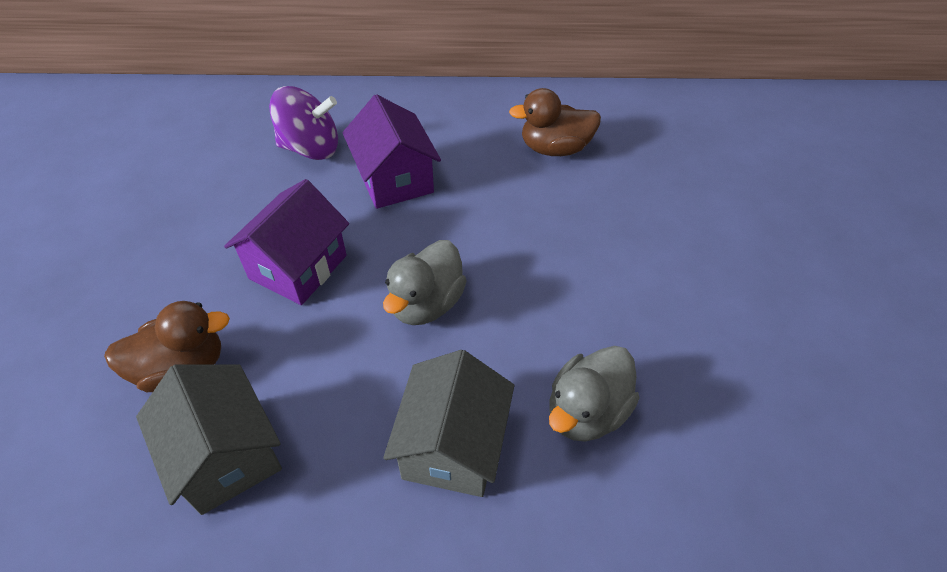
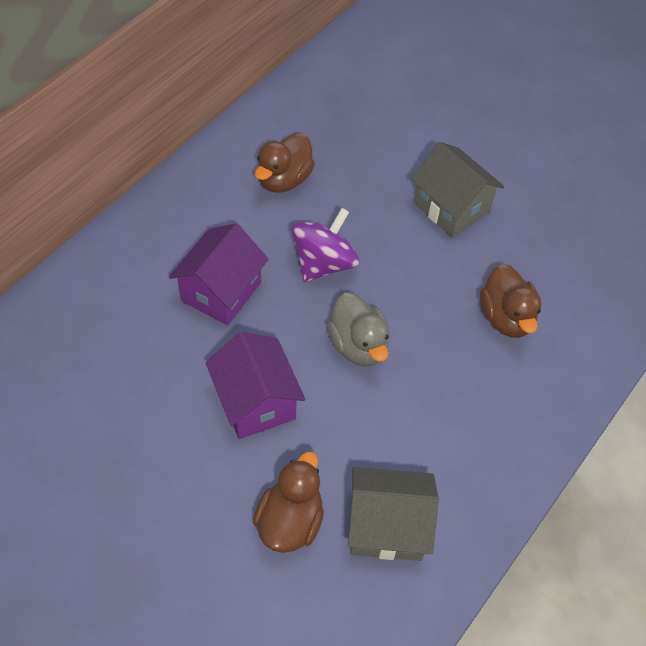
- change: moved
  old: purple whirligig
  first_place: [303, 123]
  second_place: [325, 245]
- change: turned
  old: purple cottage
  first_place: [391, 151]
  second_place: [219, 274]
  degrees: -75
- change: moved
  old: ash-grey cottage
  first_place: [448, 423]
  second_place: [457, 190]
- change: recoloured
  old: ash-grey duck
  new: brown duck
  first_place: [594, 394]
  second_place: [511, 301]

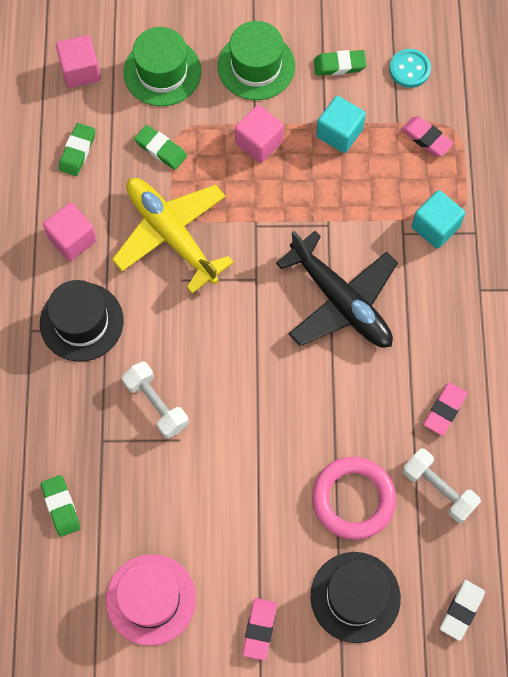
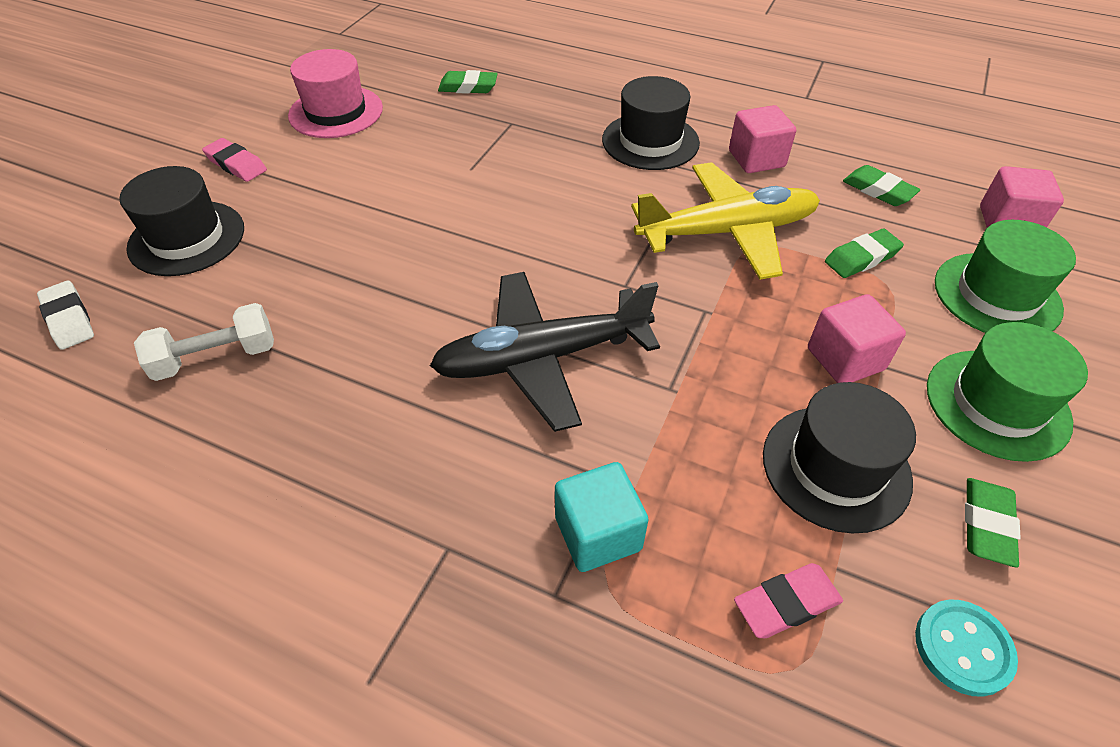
- change: removed
  old: snow-white hand weight
  first_place: [155, 400]
- change: removed
  old: pink hoop
  first_place: [354, 498]
- change: replaced
  old: turquoise block
  new: jet-black hat
  first_place: [341, 124]
  second_place: [839, 458]
- change: removed
  old: pink eraser
  first_place: [446, 409]

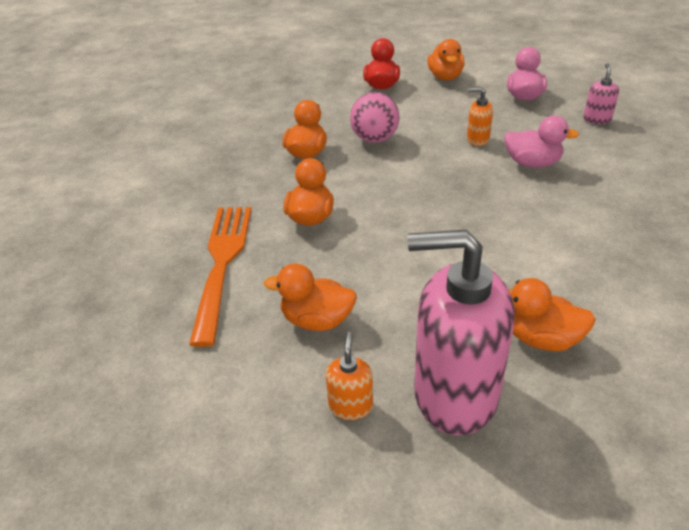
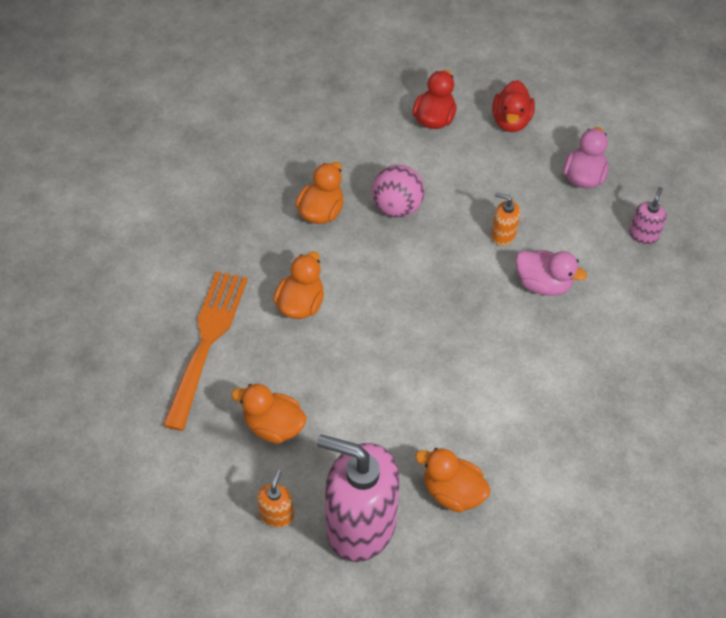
- change: recoloured
  old: orange duck
  new: crimson duck
  first_place: [446, 59]
  second_place: [513, 106]

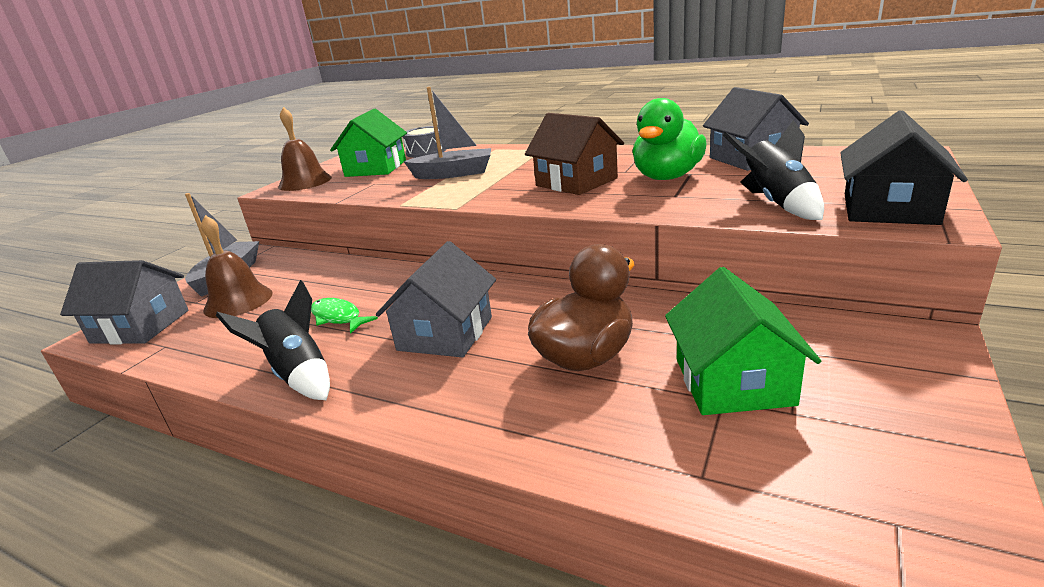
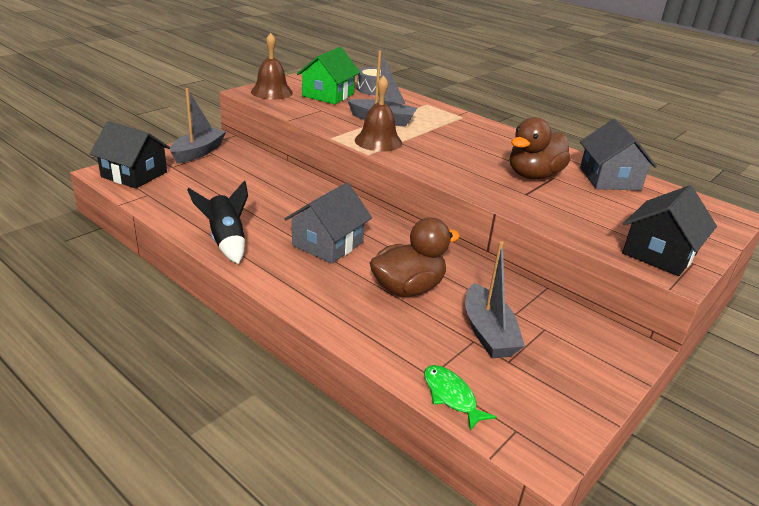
- change: recoloured
  old: ash-grey cottage
  new: jet-black cottage
  first_place: [124, 302]
  second_place: [130, 155]
- change: moved
  old: brown school bell
  first_place: [237, 266]
  second_place: [378, 113]
- change: moved
  old: leaf-green fish
  first_place: [344, 316]
  second_place: [460, 398]
- change: removed
  old: brown cottage
  first_place: [574, 154]
- change: recoloured
  old: leaf-green duck
  new: brown duck
  first_place: [669, 139]
  second_place: [540, 148]
- change: replaced
  old: leaf-green cottage
  new: ash-grey sailboat
  first_place: [743, 341]
  second_place: [495, 299]
- change: removed
  old: jet-black toy rocket
  first_place: [773, 170]

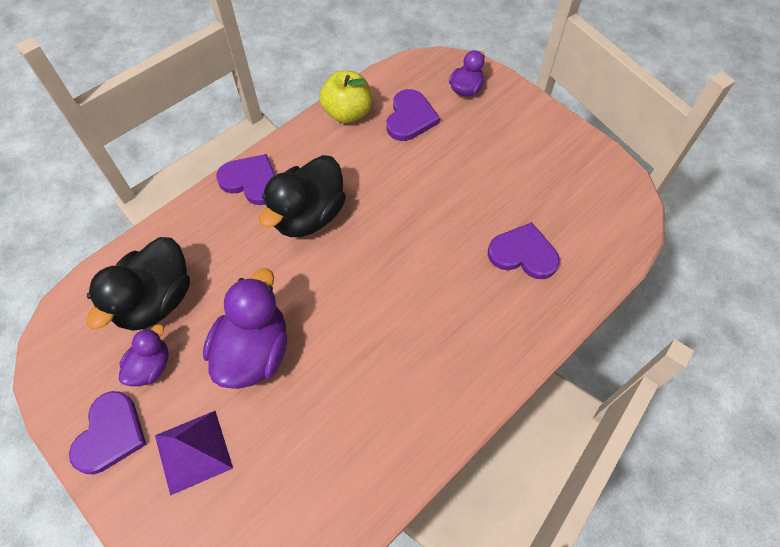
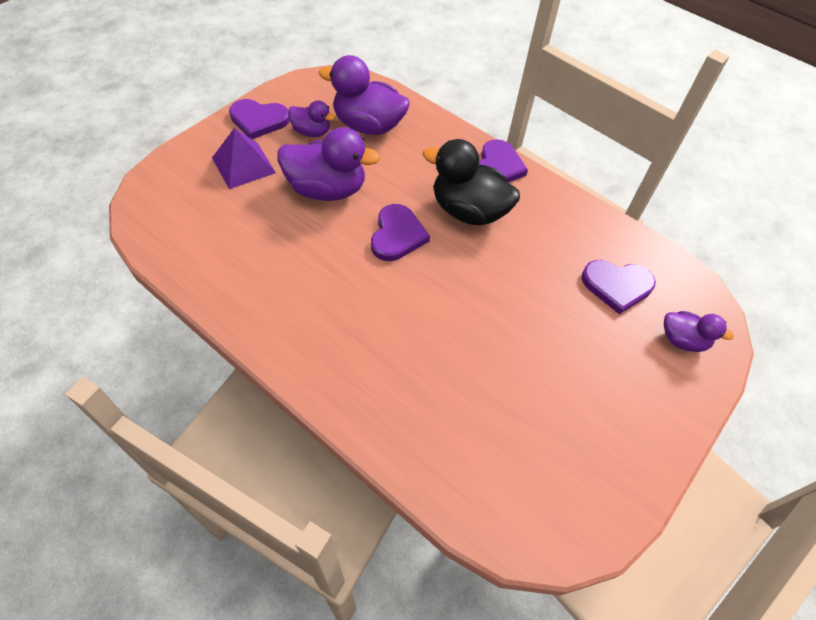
- change: recoloured
  old: jet-black duck
  new: purple duck
  first_place: [138, 284]
  second_place: [364, 95]
- change: removed
  old: yellow apple
  first_place: [345, 96]
- change: moved
  old: purple heart shape
  first_place: [524, 250]
  second_place: [400, 232]

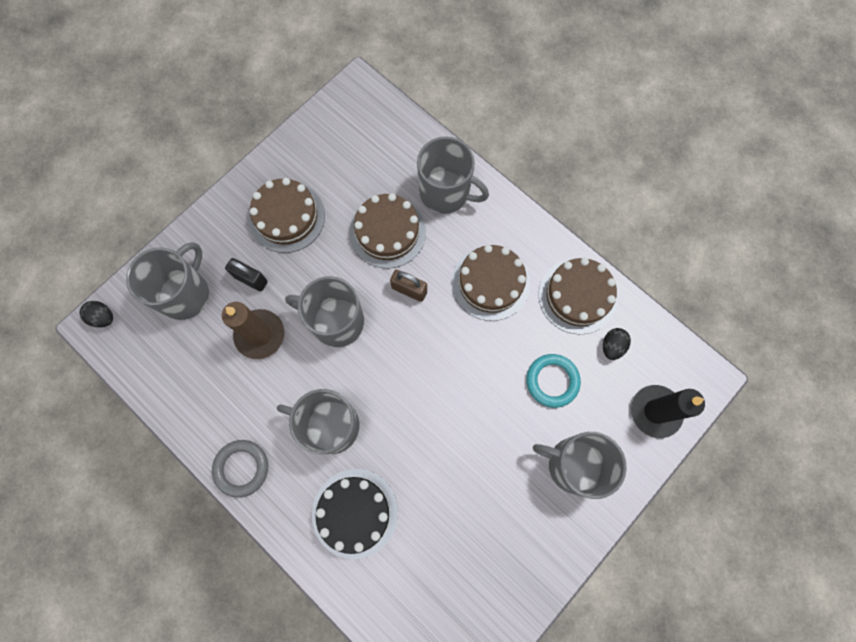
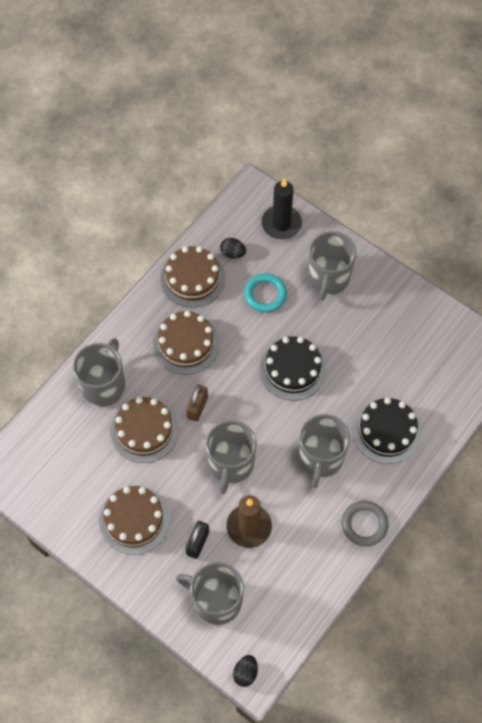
- change: added
  new: jet-black gateau
  second_place: [293, 368]

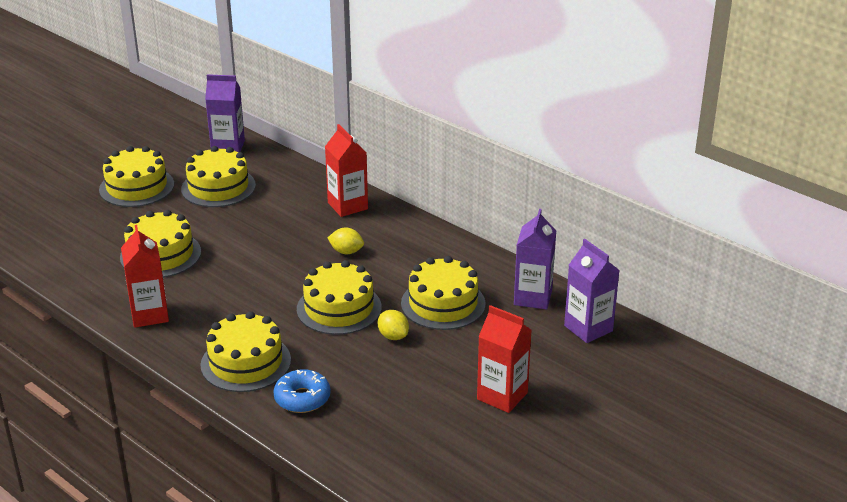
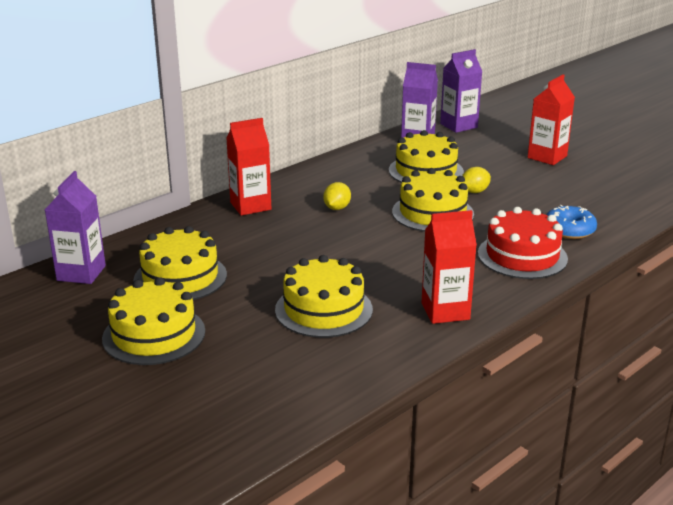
- change: recoloured
  old: yellow gateau
  new: crimson gateau
  first_place: [245, 351]
  second_place: [523, 243]

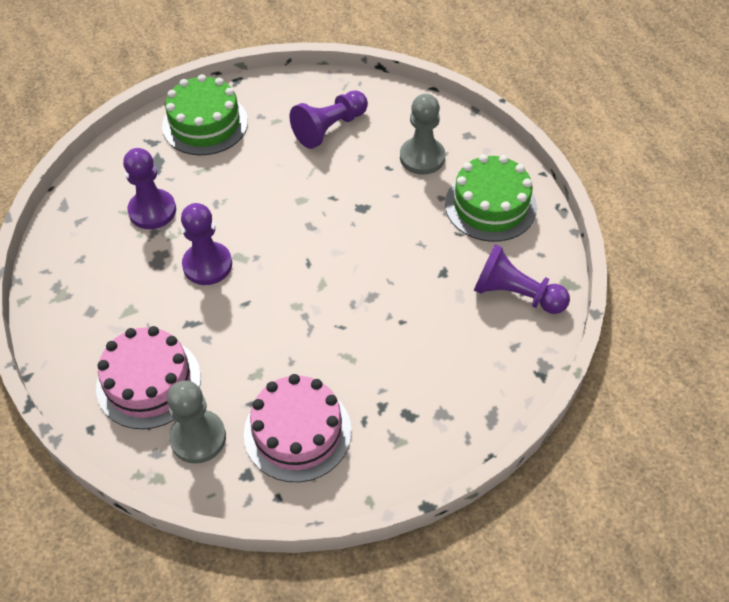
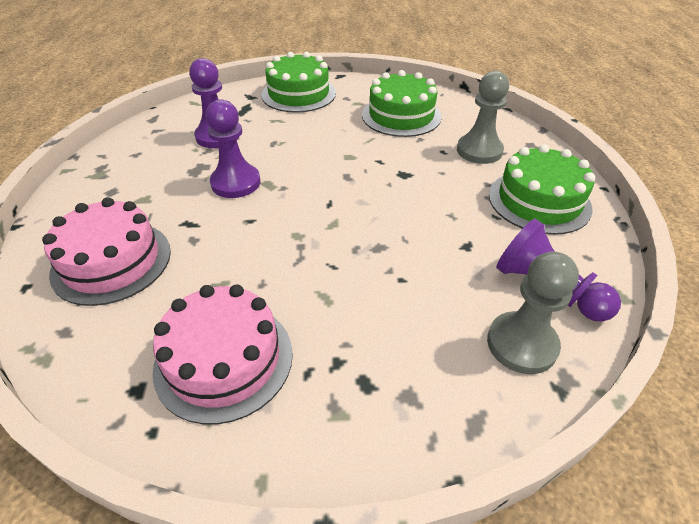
- change: moved
  old: ash-grey chess pawn
  first_place: [196, 422]
  second_place: [533, 313]
- change: replaced
  old: purple chess pawn
  new: leaf-green gateau
  first_place: [328, 119]
  second_place: [402, 103]

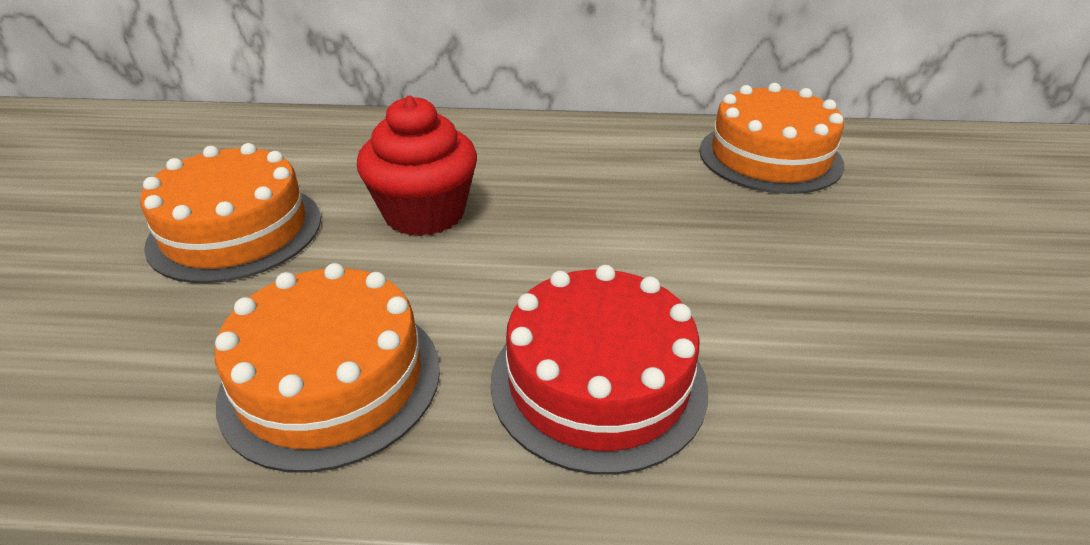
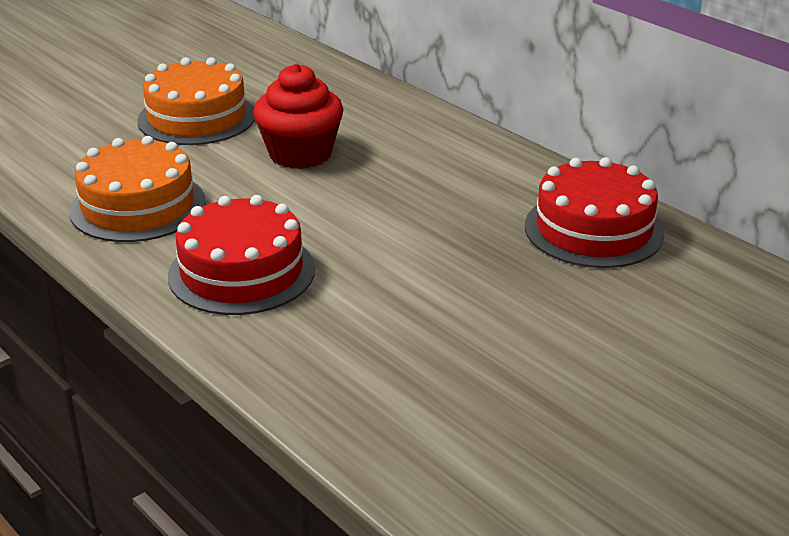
- change: recoloured
  old: orange gateau
  new: crimson gateau
  first_place: [772, 138]
  second_place: [595, 212]

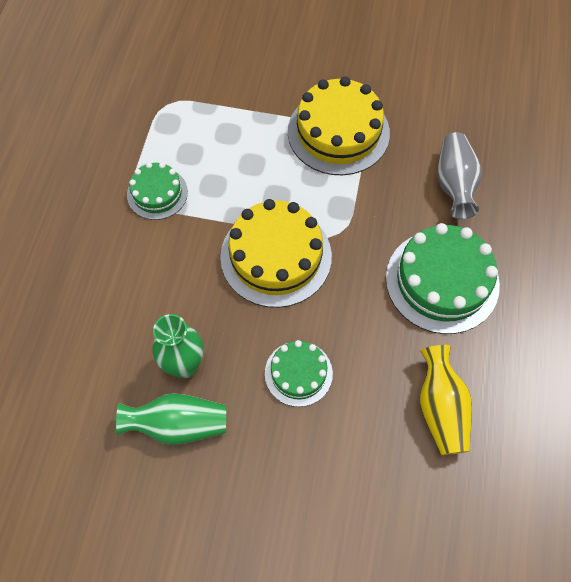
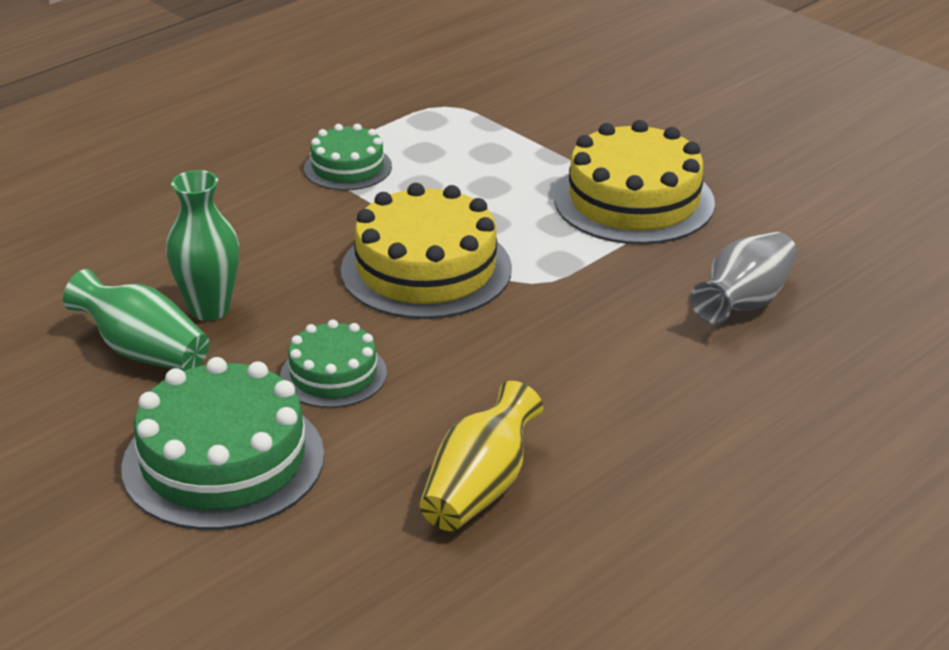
- change: moved
  old: leaf-green gateau
  first_place: [443, 278]
  second_place: [222, 443]

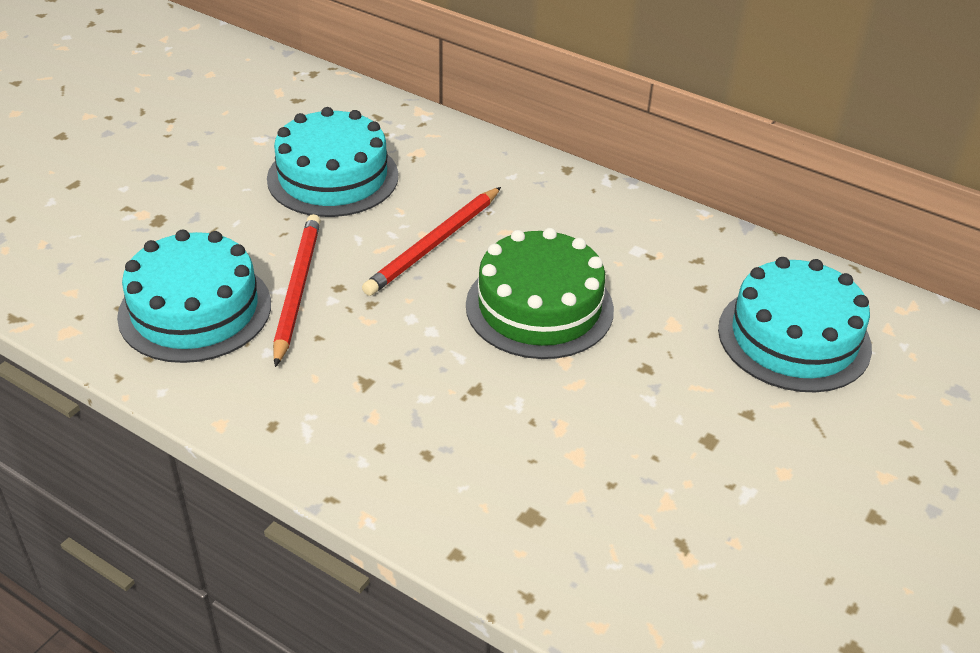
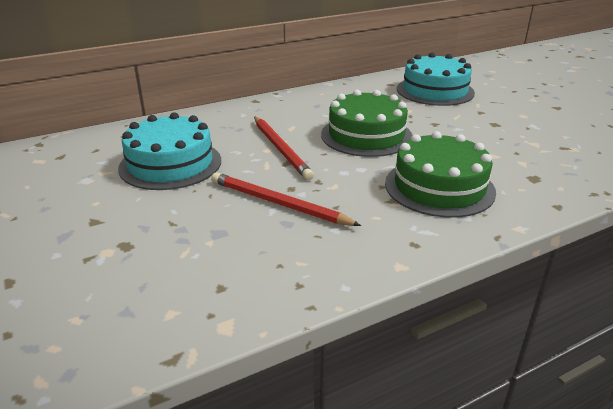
- change: removed
  old: turquoise gateau
  first_place: [194, 296]
- change: added
  new: leaf-green gateau
  second_place: [440, 174]

